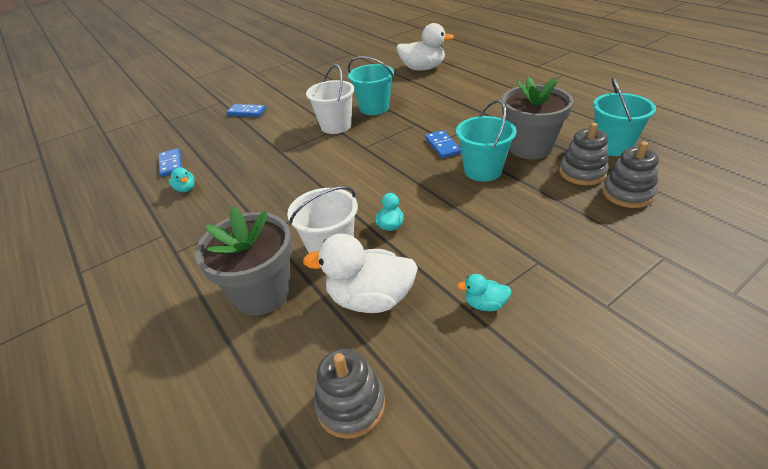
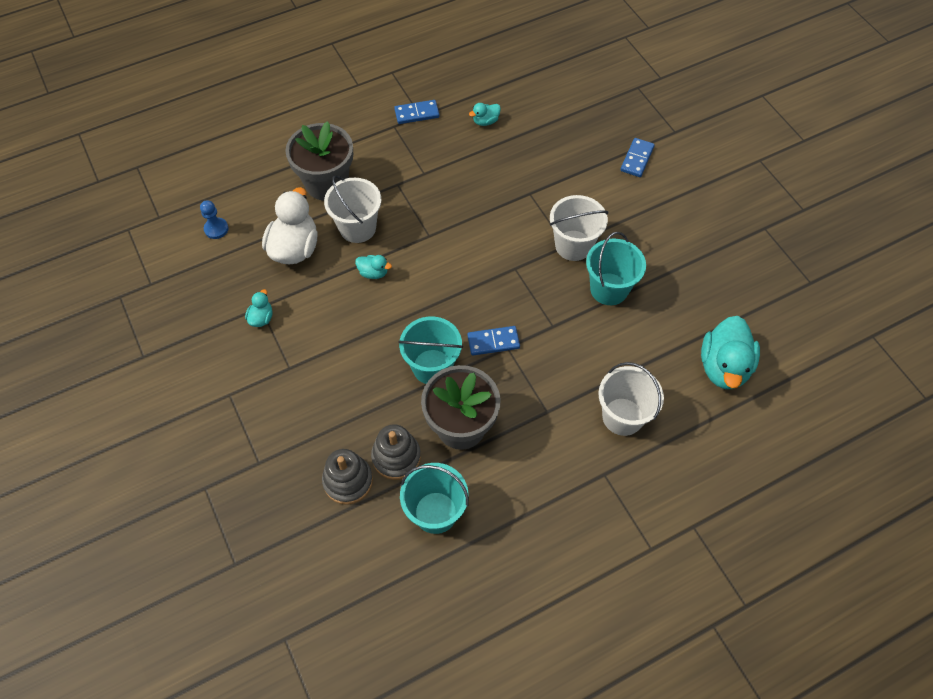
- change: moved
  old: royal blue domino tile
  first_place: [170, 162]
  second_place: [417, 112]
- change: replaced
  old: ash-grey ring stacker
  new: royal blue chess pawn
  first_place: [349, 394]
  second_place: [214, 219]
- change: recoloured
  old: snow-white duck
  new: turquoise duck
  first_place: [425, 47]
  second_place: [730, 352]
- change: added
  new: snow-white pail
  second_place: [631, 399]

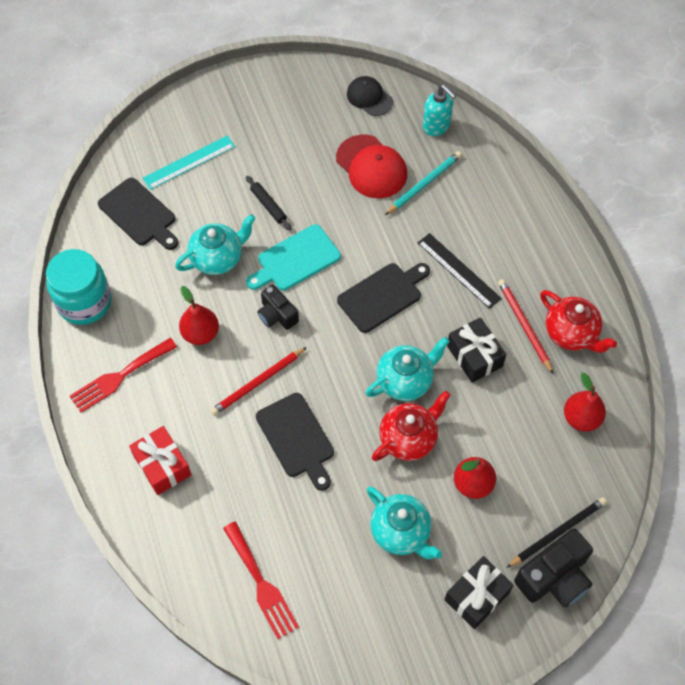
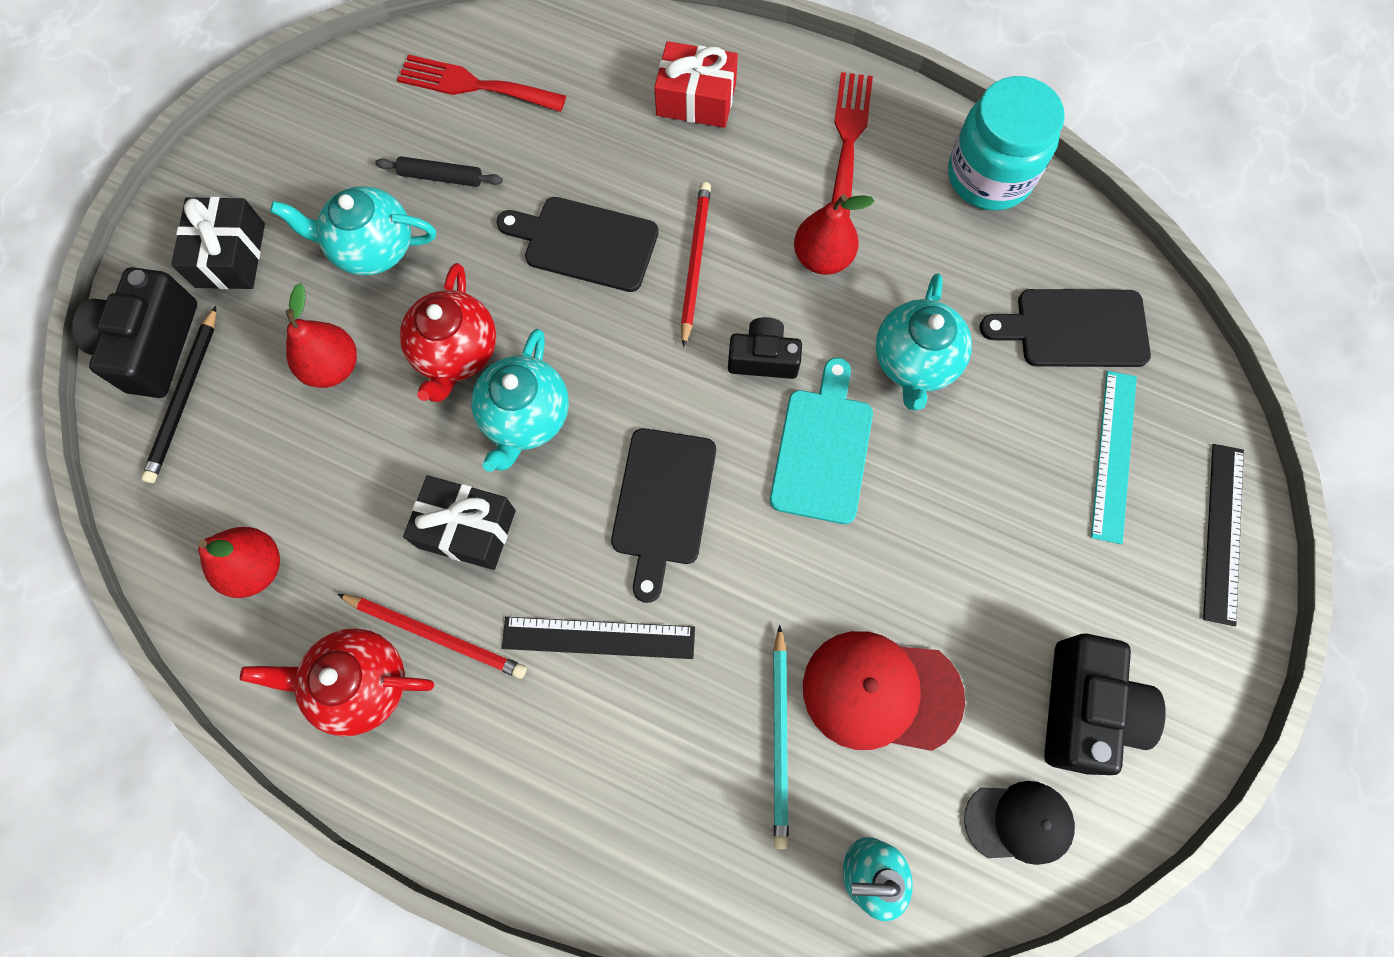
- change: moved
  old: jet-black pastry roller
  first_place: [269, 203]
  second_place: [439, 171]
- change: added
  new: jet-black camera
  second_place: [1105, 704]
- change: added
  new: jet-black straightedge
  second_place: [1223, 535]

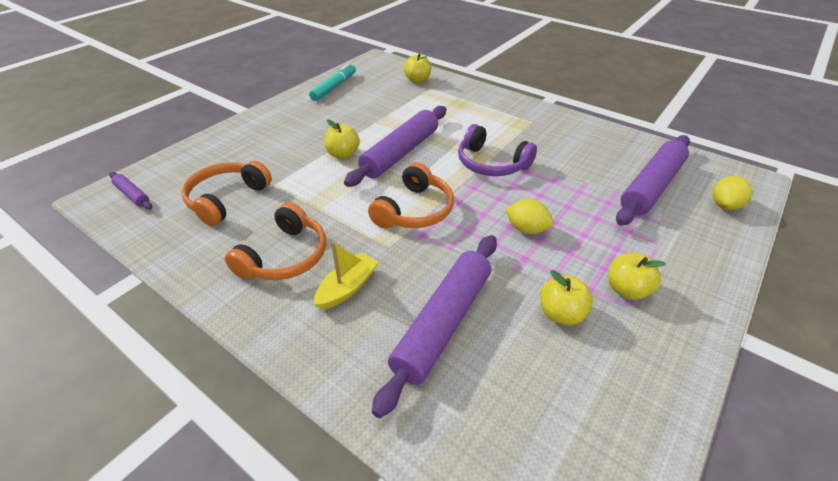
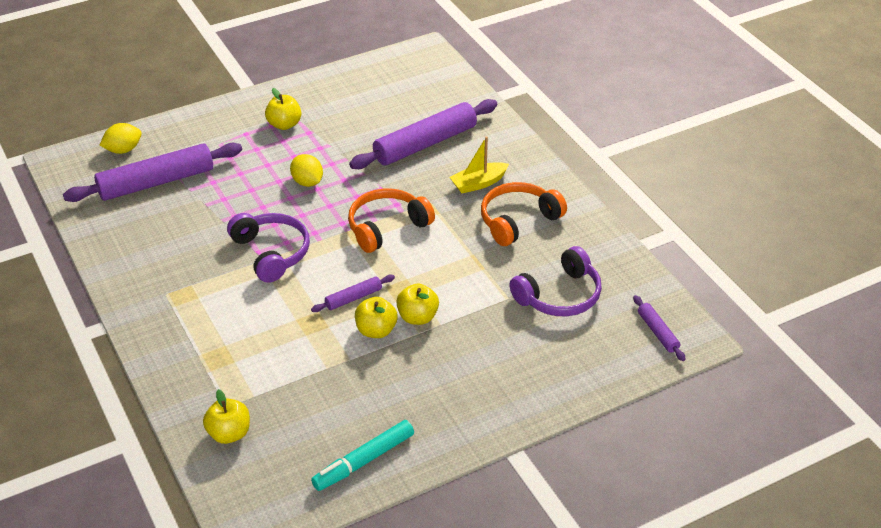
- change: recoloured
  old: orange over-ear headphones
  new: purple over-ear headphones
  first_place: [227, 193]
  second_place: [555, 281]
- change: resized
  old: purple pastry roller
  first_place: [395, 146]
  second_place: [353, 293]
  factor: 0.47
- change: moved
  old: yellow apple
  first_place: [566, 297]
  second_place: [376, 317]

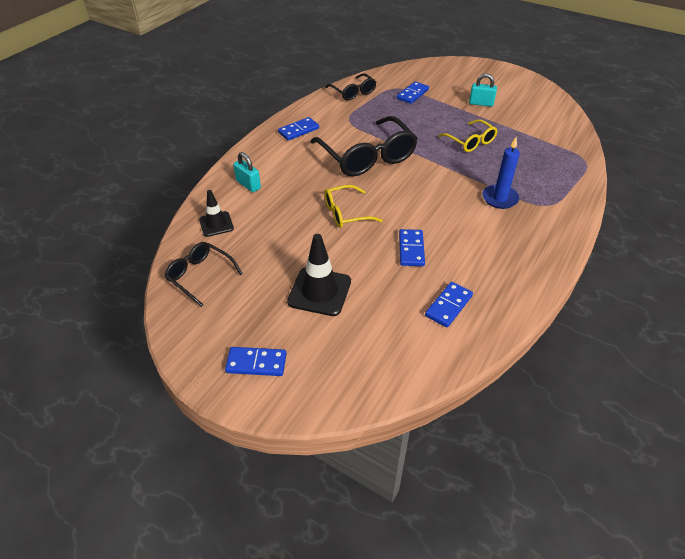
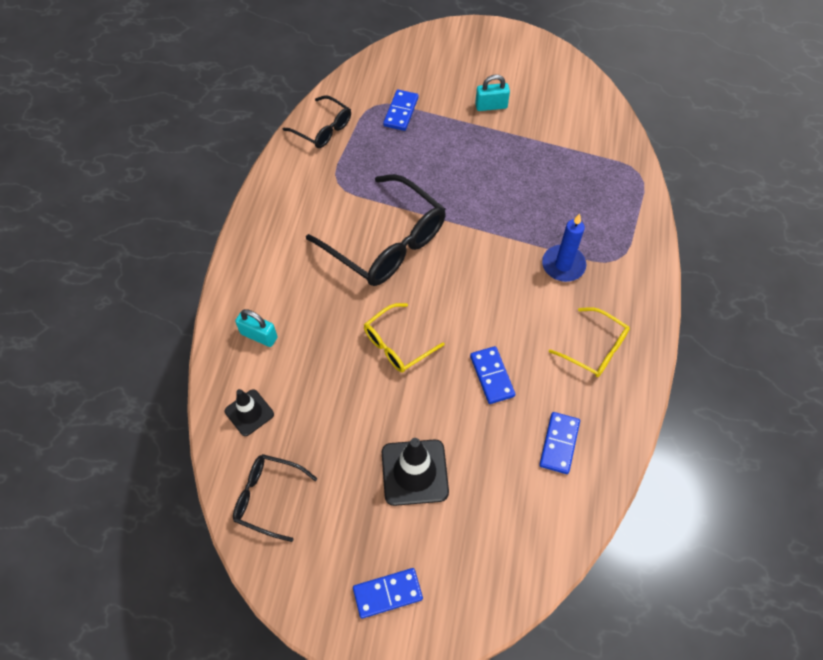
- change: removed
  old: royal blue domino tile
  first_place: [298, 129]
- change: moved
  old: yellow eyeglasses
  first_place: [468, 135]
  second_place: [589, 342]

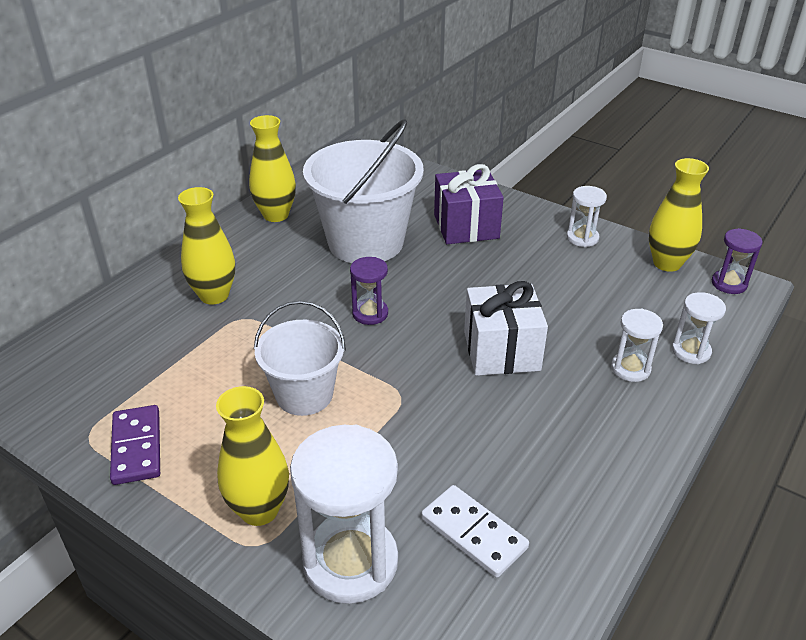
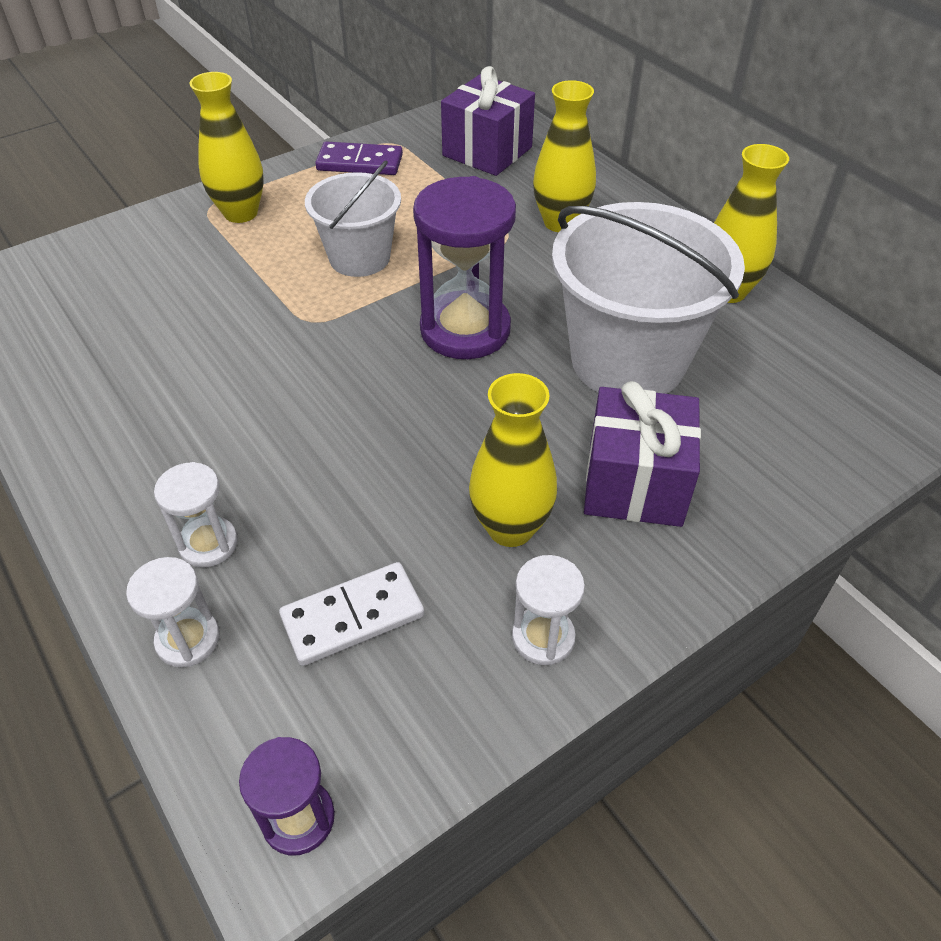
- change: removed
  old: snow-white hourglass
  first_place: [344, 514]
- change: resized
  old: purple hourglass
  first_place: [369, 291]
  second_place: [464, 267]
  factor: 1.92
- change: moved
  old: snow-white domino tile
  first_place: [475, 531]
  second_place: [351, 614]
- change: removed
  old: snow-white wrapped gift
  first_place: [506, 328]
- change: moved
  old: yellow vase
  first_place: [679, 215]
  second_place: [513, 460]
- change: added
  new: purple wrapped gift
  second_place: [488, 121]

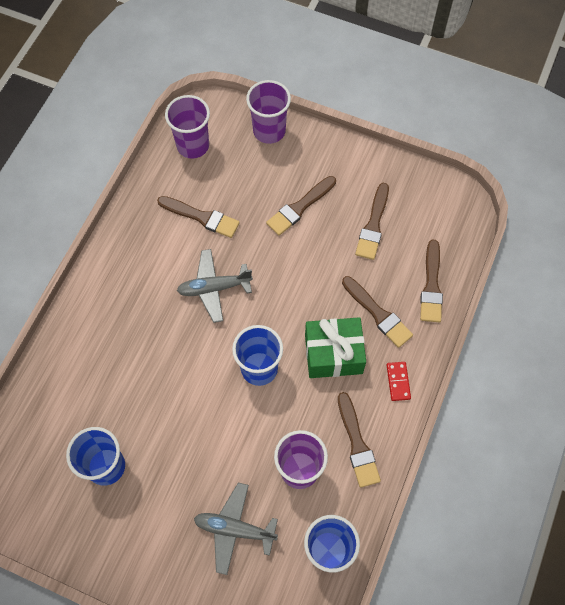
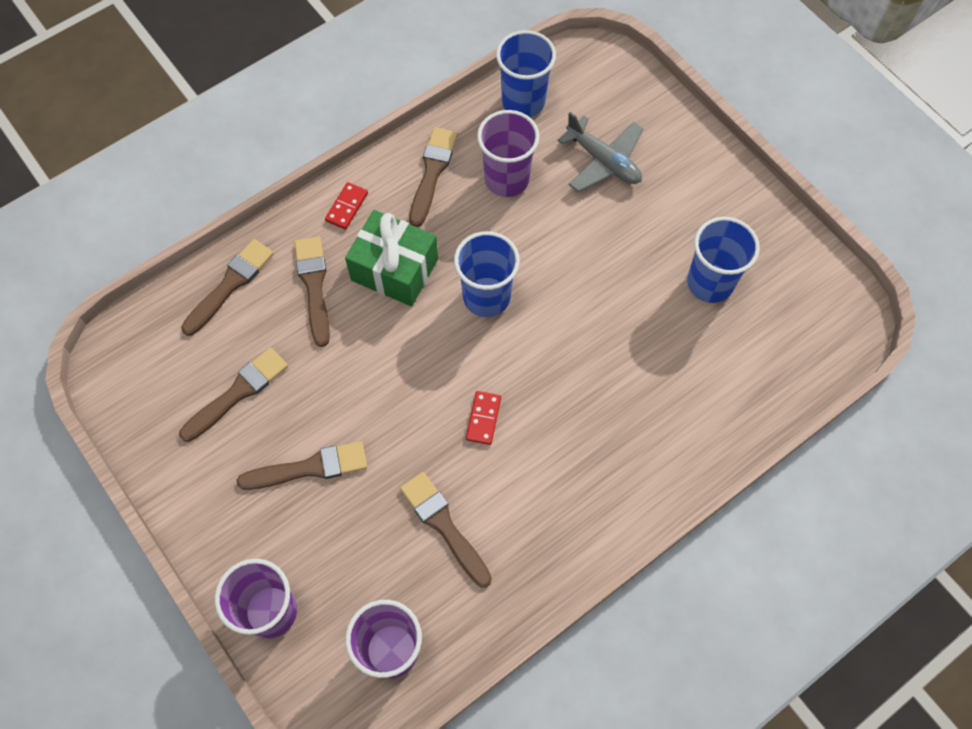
- change: replaced
  old: ash-grey toy plane
  new: crimson domino tile
  first_place: [215, 286]
  second_place: [483, 418]

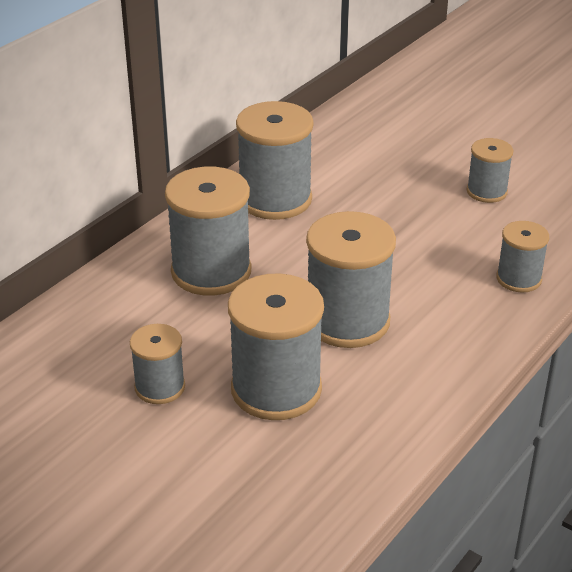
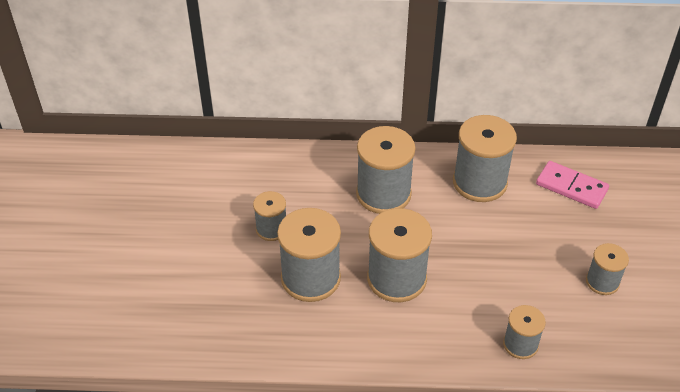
- change: added
  new: pink domino tile
  second_place: [572, 185]

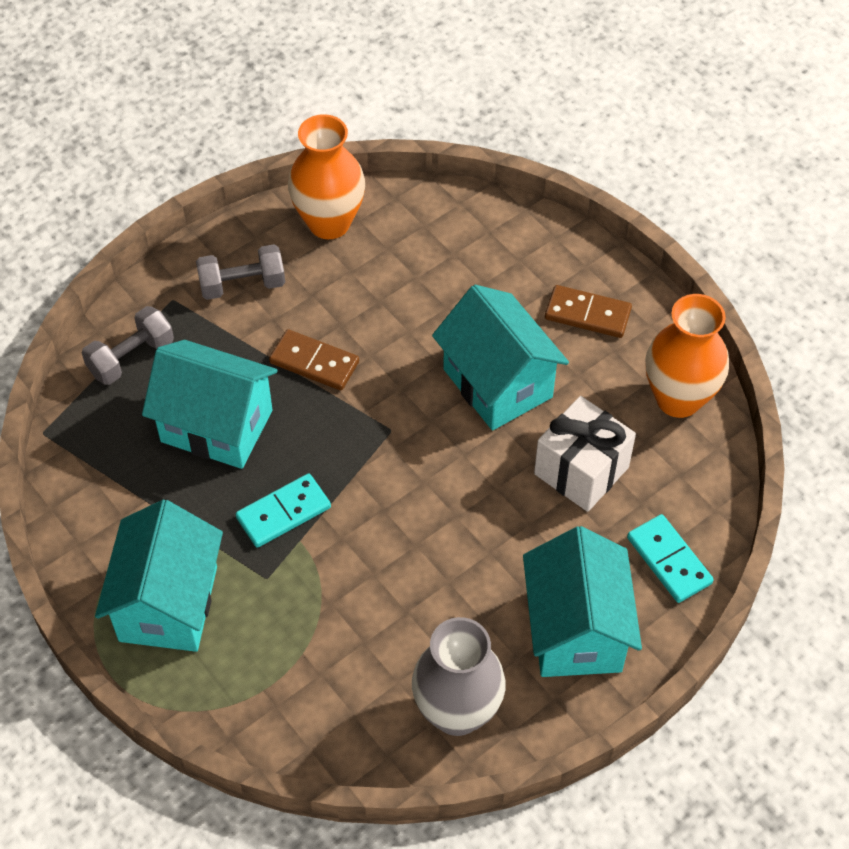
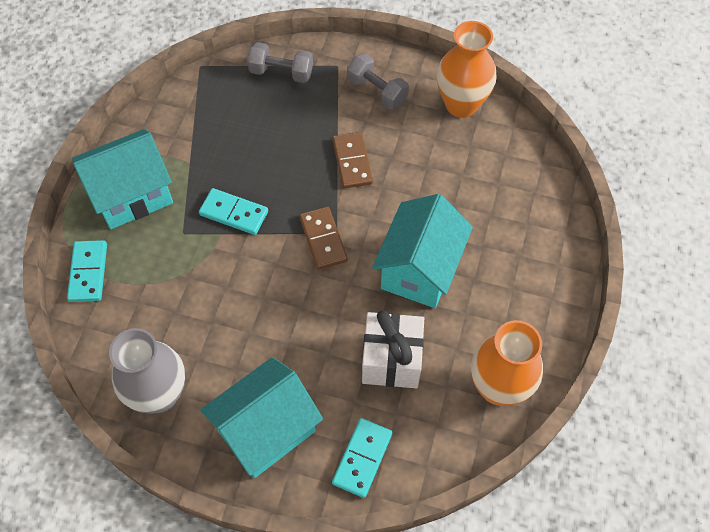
- change: removed
  old: turquoise cottage
  first_place: [210, 404]
- change: moved
  old: brown domino tile
  first_place: [588, 311]
  second_place: [323, 238]
- change: added
  new: turquoise domino tile
  second_place: [87, 271]

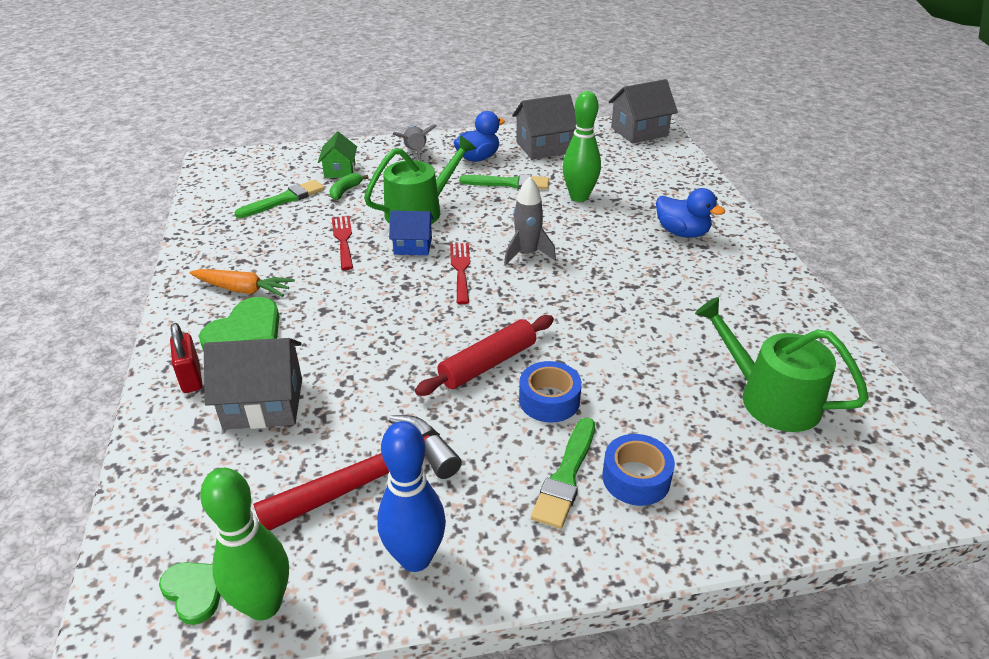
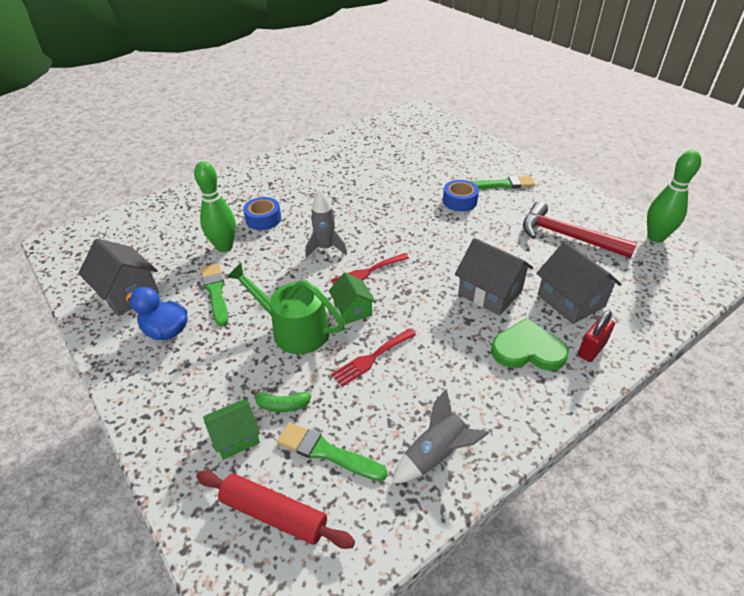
- change: removed
  old: leaf-green heart shape
  first_place: [189, 593]
- change: removed
  old: orange carrot
  first_place: [242, 283]
- change: removed
  old: royal blue tenpin
  first_place: [411, 496]
- change: recoloured
  old: royal blue cottage
  new: leaf-green cottage
  first_place: [411, 233]
  second_place: [352, 298]
- change: moved
  old: ash-grey toy rocket
  first_place: [415, 142]
  second_place: [440, 436]
- change: moved
  old: crimson pastry roller
  first_place: [484, 355]
  second_place: [275, 510]
- change: moved
  old: royal blue roll of tape
  first_place: [638, 470]
  second_place: [262, 213]
- change: moved
  old: ash-grey cottage
  first_place: [643, 111]
  second_place: [494, 277]
- change: removed
  old: royal blue duck
  first_place: [690, 213]
- change: removed
  old: leaf-green watering can
  first_place: [782, 364]

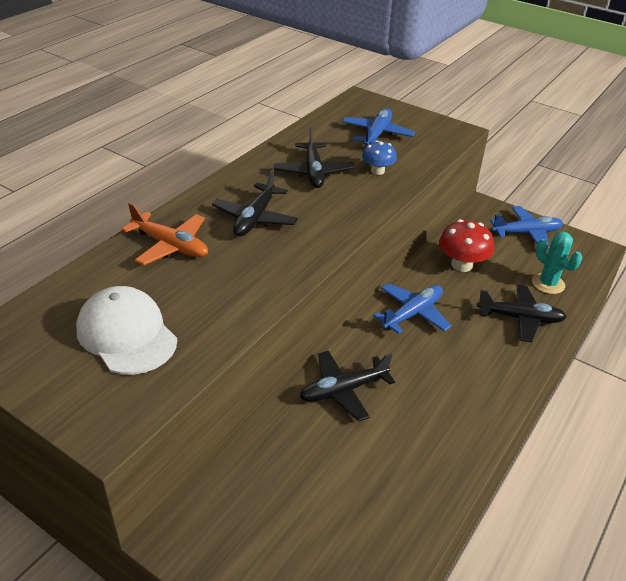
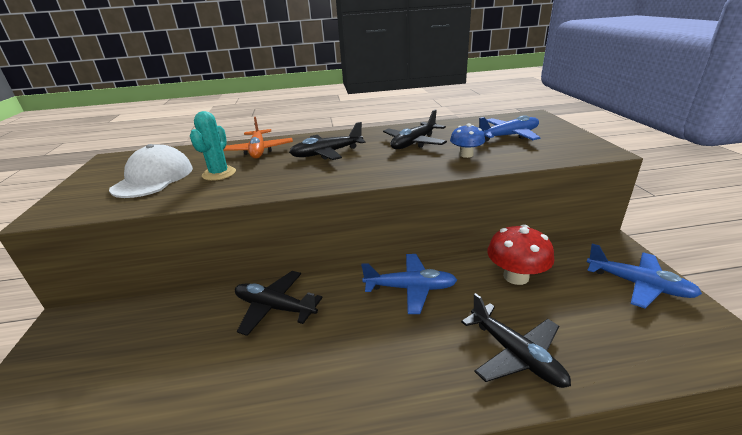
- change: moved
  old: turquoise saguaro cactus
  first_place: [557, 263]
  second_place: [213, 146]

